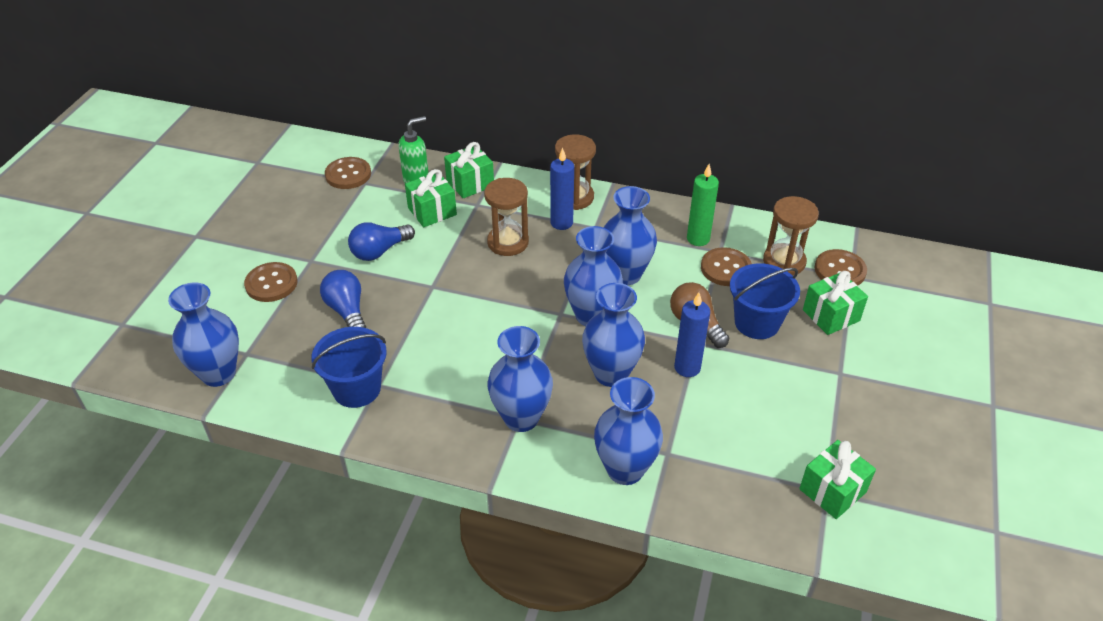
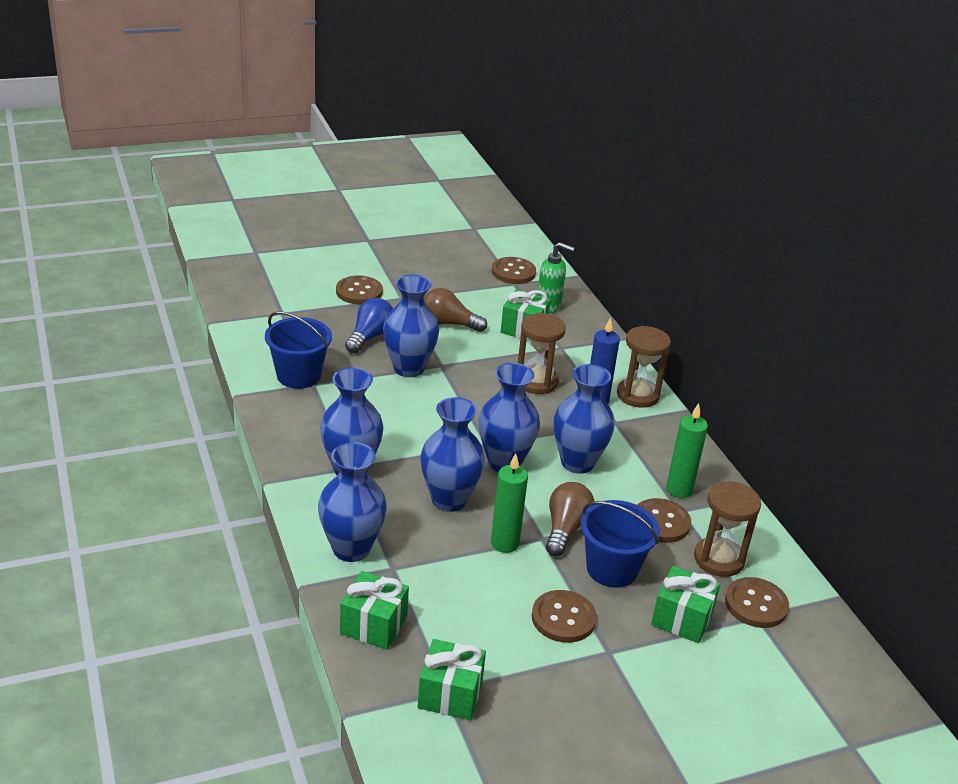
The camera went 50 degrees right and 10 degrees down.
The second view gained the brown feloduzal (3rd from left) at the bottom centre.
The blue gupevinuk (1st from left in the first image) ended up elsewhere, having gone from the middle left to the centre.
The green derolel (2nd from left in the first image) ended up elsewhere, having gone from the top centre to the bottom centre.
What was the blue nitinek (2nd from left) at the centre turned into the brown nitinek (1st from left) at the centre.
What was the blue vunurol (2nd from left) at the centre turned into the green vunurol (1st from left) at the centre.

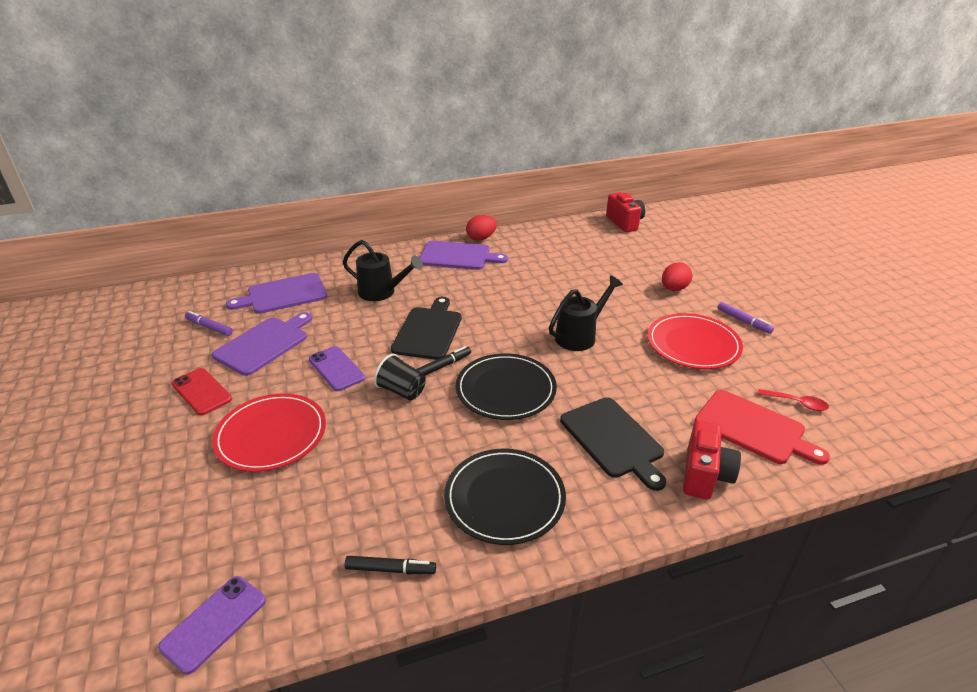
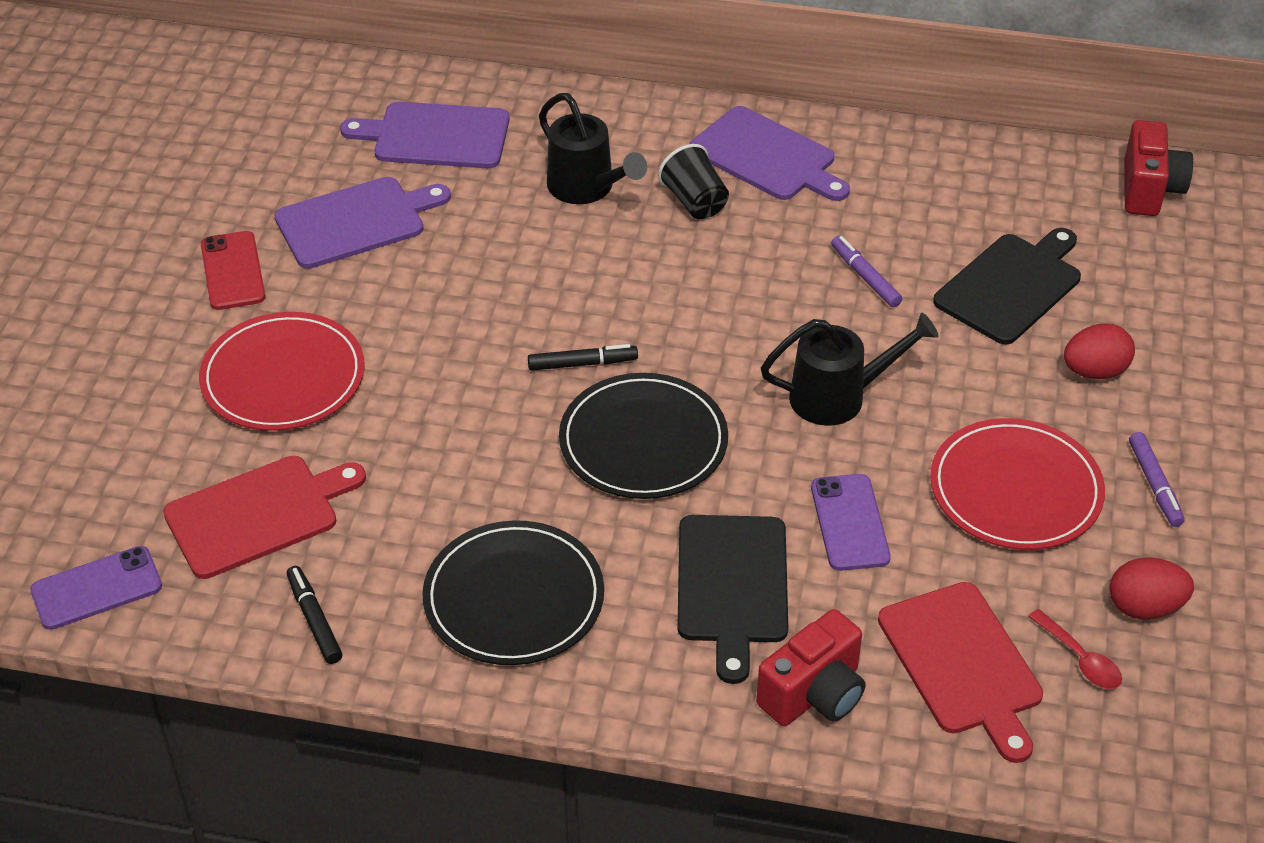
The camera went 30 degrees right and 10 degrees up.
The second view gained the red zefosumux (1st from left) at the middle left.
The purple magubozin (1st from left) ended up elsewhere, having gone from the middle left to the top right.
The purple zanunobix (2nd from left) ended up elsewhere, having gone from the centre to the middle right.
The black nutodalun ended up elsewhere, having gone from the centre to the top centre.
The black zefosumux (1st from left in the first image) ended up elsewhere, having gone from the centre to the middle right.
The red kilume (1st from left in the first image) ended up elsewhere, having gone from the top centre to the bottom right.
The black magubozin (1st from left) at the bottom centre ended up facing another way, 150 degrees counterclockwise from before.

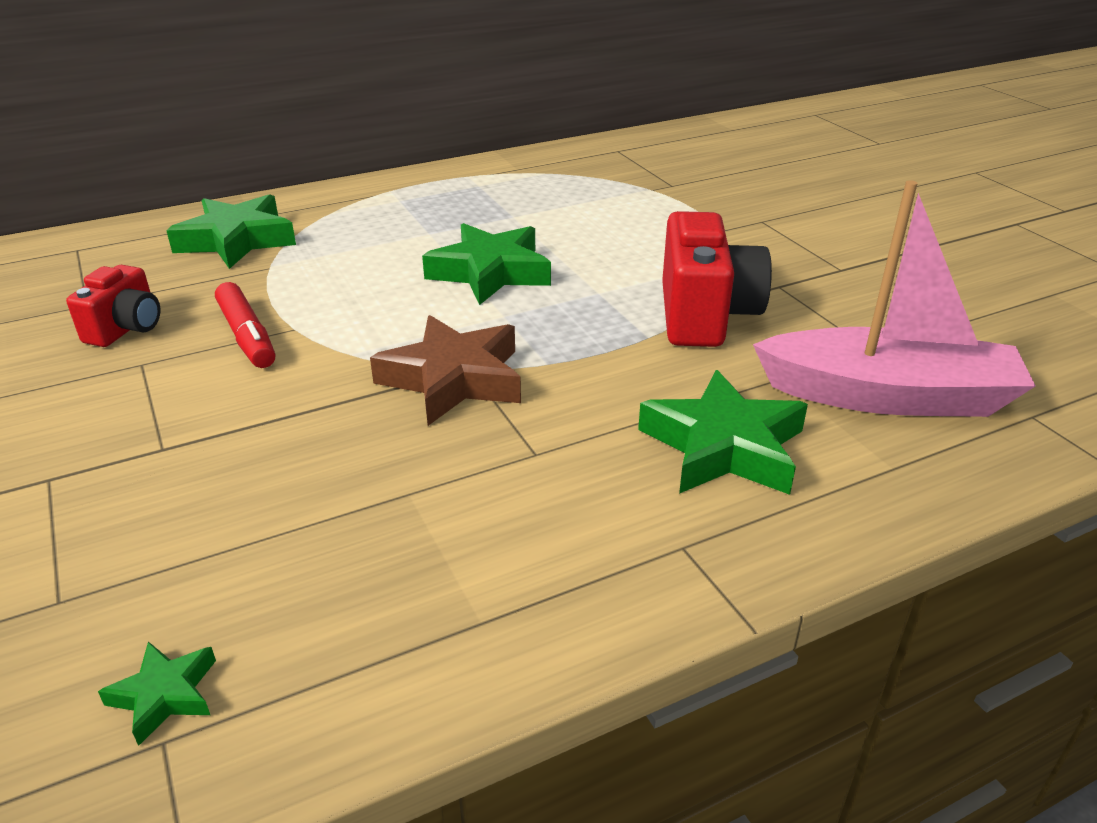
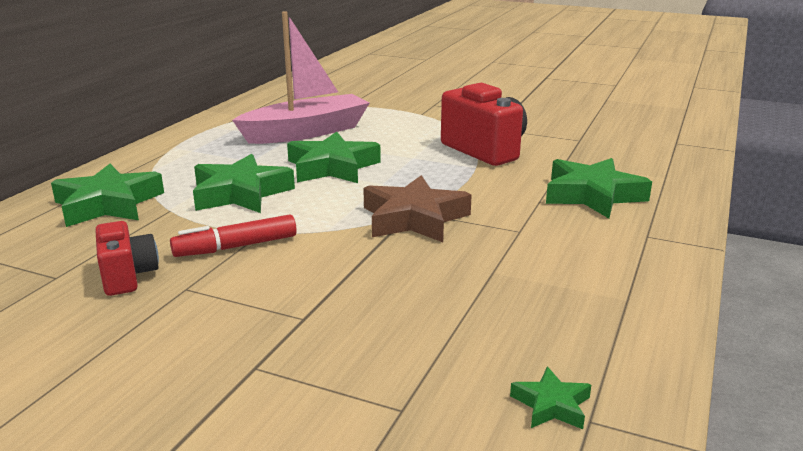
The camera went 40 degrees left and 10 degrees down.
The second view gained the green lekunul (2nd from left) at the middle left.
The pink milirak ended up elsewhere, having gone from the middle right to the top centre.
The red magubozin at the middle left ended up facing another way, 135 degrees clockwise from before.

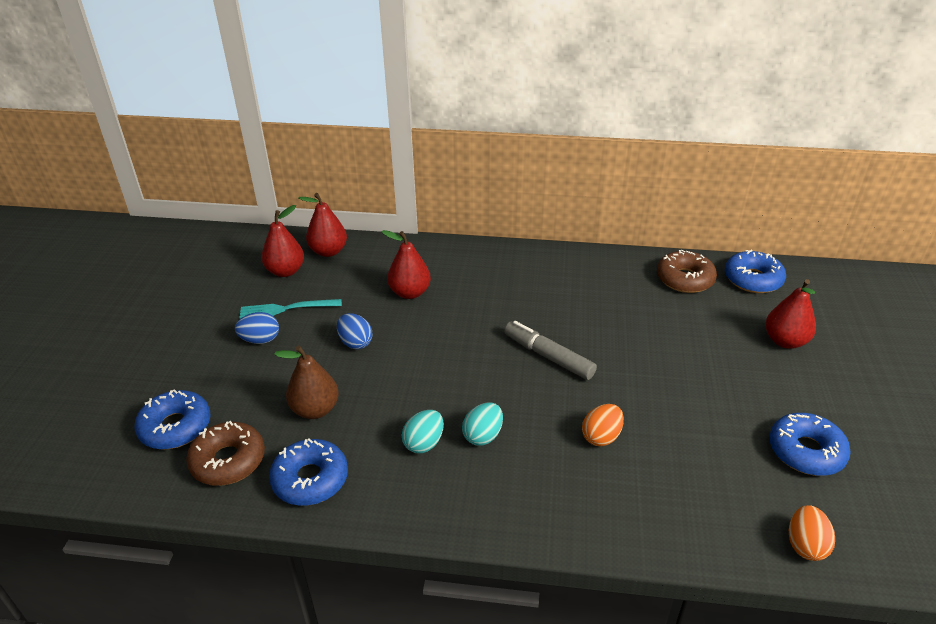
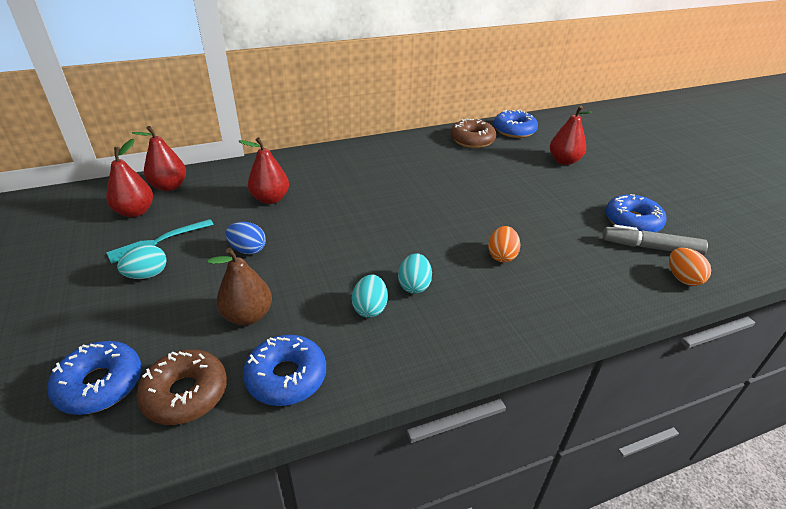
The camera went 30 degrees left and 0 degrees up.
The grey magubozin ended up elsewhere, having gone from the centre to the middle right.
What was the blue kilume (1st from left) at the middle left turned into the turquoise kilume (1st from left) at the middle left.

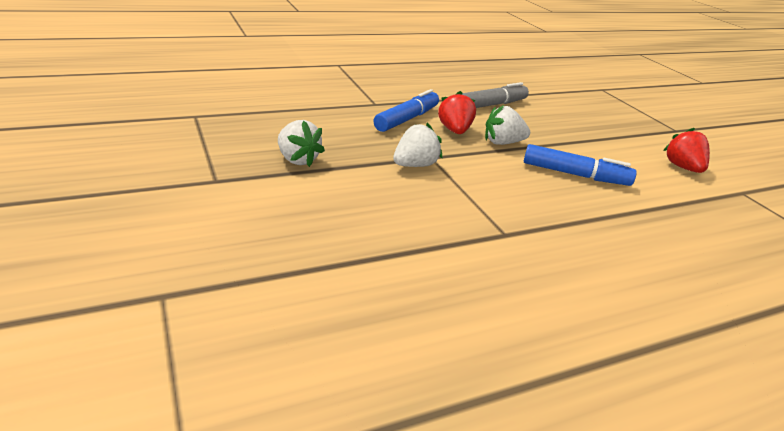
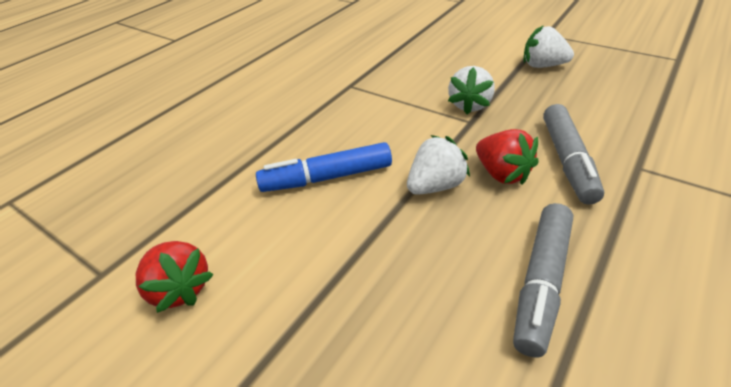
The camera went 155 degrees right and 10 degrees up.
What was the blue magubozin (1st from left) at the top centre turned into the grey magubozin (2nd from left) at the middle right.

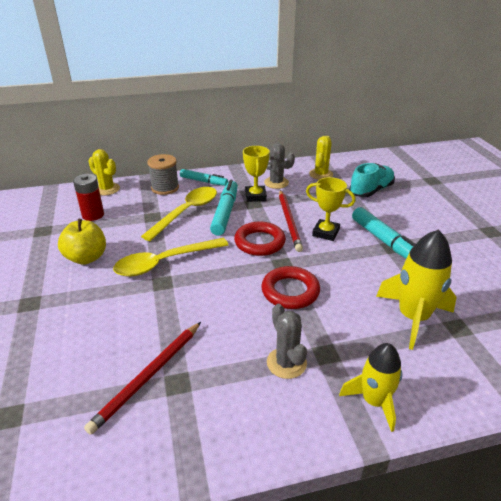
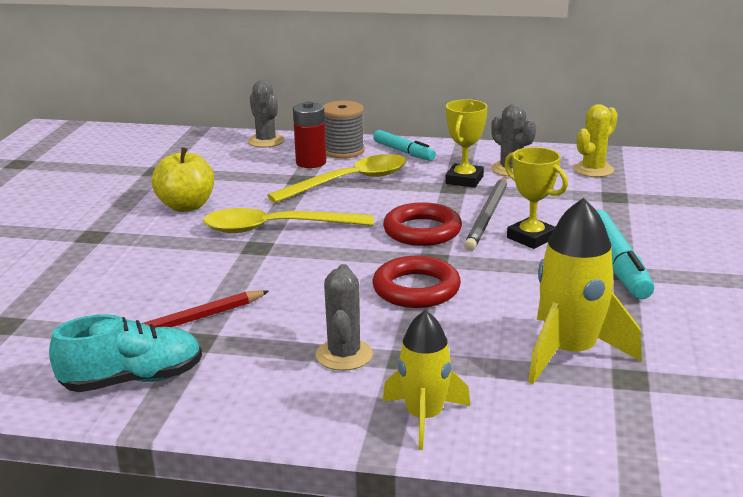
The camera went 25 degrees right and 10 degrees down.
The second view lost the turquoise magubozin (2nd from left) at the centre.
The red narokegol ended up elsewhere, having gone from the middle left to the top centre.
The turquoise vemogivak ended up elsewhere, having gone from the middle right to the bottom left.
What was the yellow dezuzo (1st from left) at the middle left turned into the grey dezuzo (1st from left) at the top centre.
What was the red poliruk (2nd from left) at the centre turned into the grey poliruk at the centre.

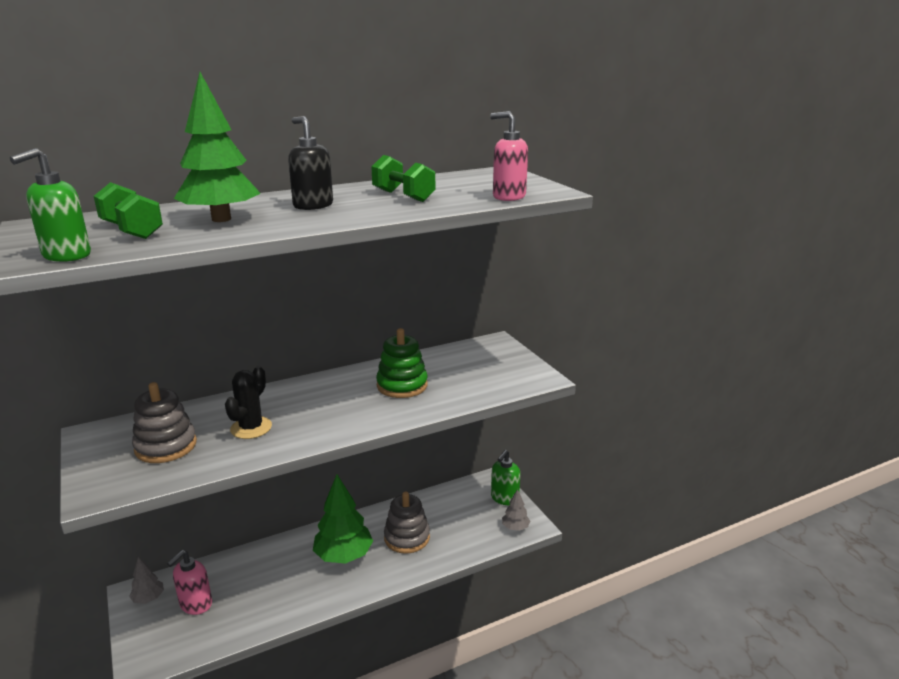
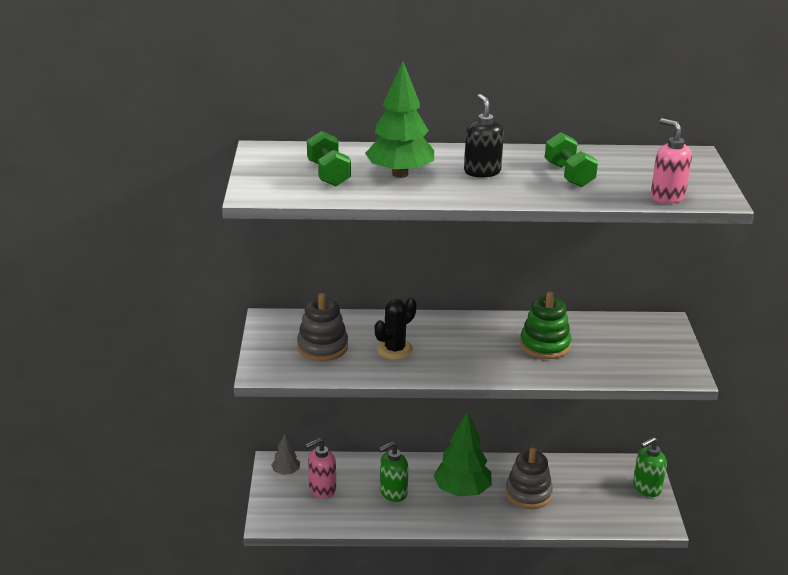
The camera went 25 degrees right and 5 degrees up.
The second view lost the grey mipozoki (2nd from left) at the bottom centre.
The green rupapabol (1st from left) ended up elsewhere, having gone from the top left to the bottom centre.

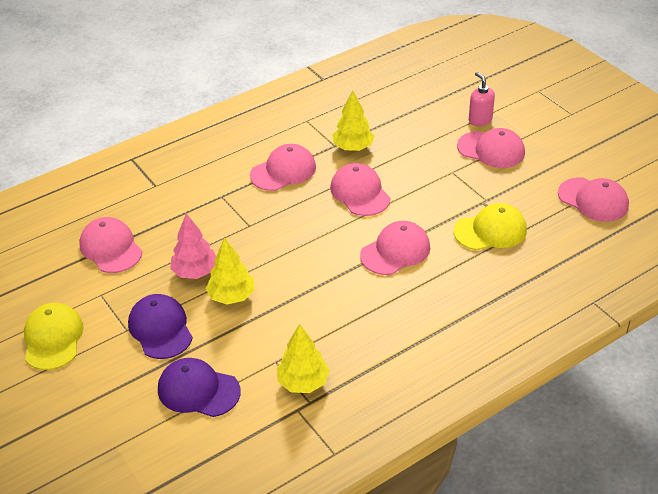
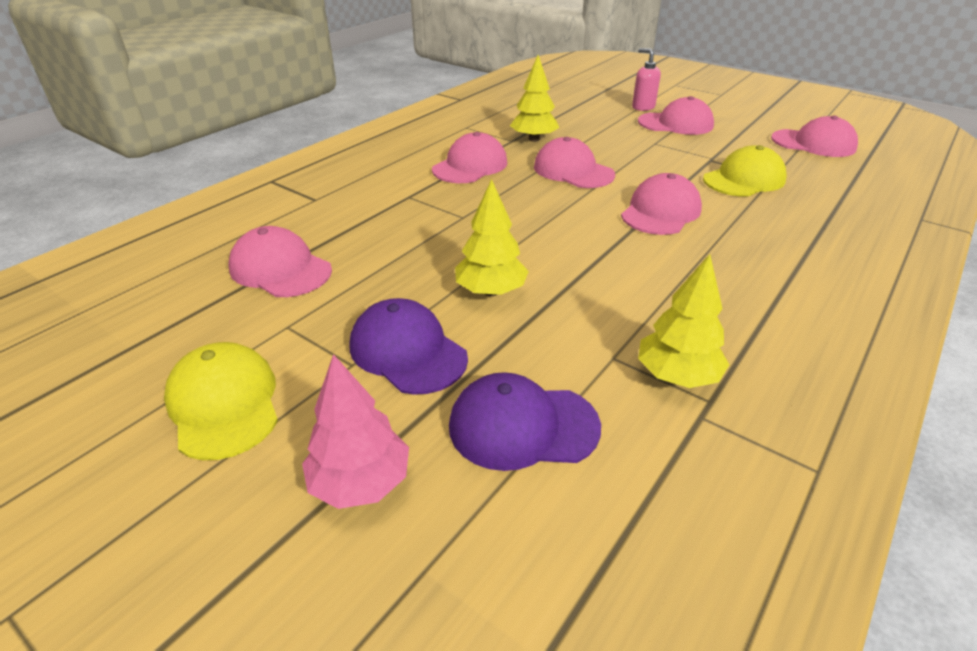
The camera went 20 degrees left and 5 degrees down.
The pink mipozoki ended up elsewhere, having gone from the middle left to the centre.

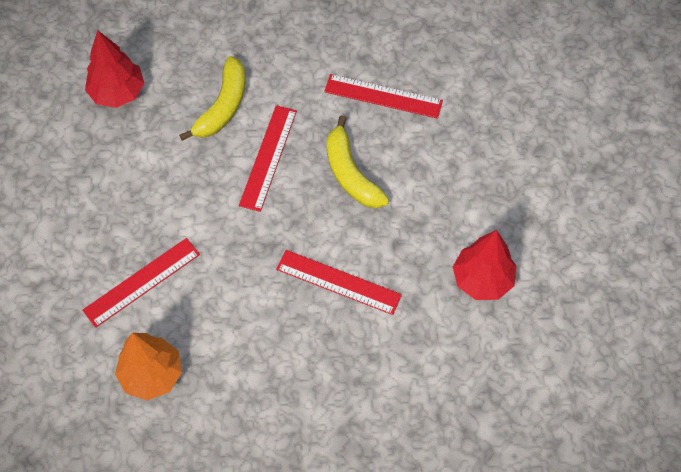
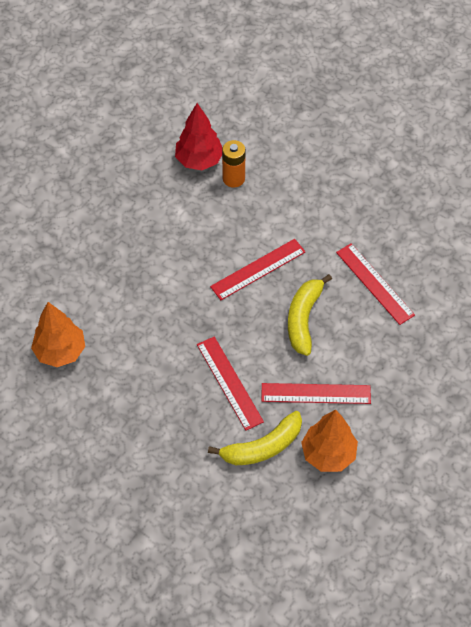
The camera went 40 degrees right and 5 degrees down.
The second view gained the orange narokegol at the top centre.
The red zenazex (1st from left in the first image) ended up elsewhere, having gone from the middle left to the middle right.
The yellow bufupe (1st from left) ended up elsewhere, having gone from the top left to the bottom centre.
What was the red mipozoki (2nd from left) at the middle right turned into the orange mipozoki (2nd from left) at the bottom right.

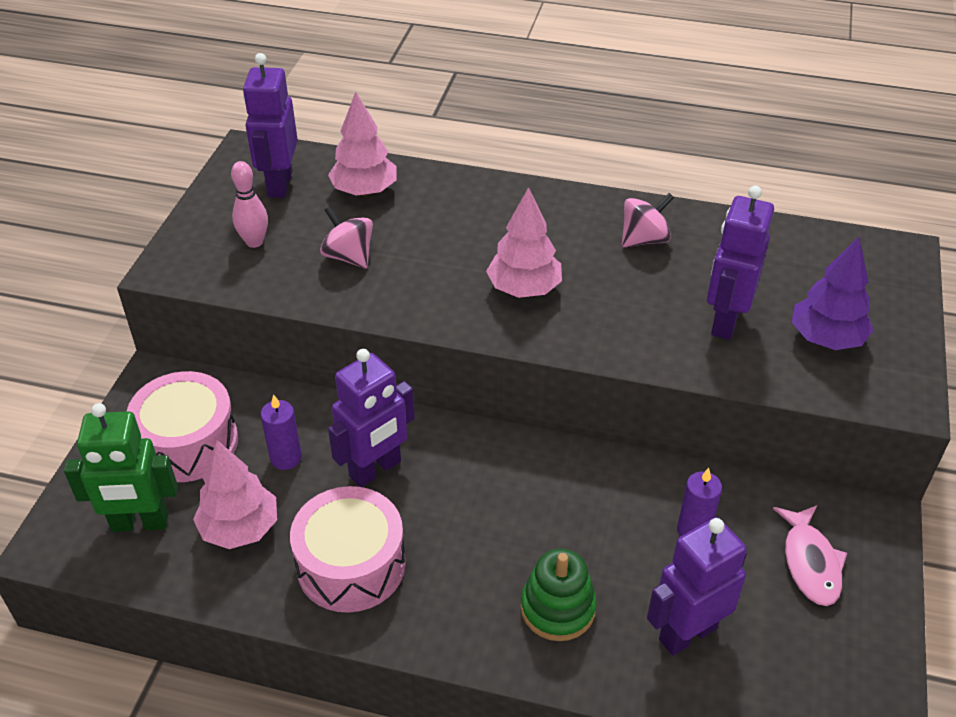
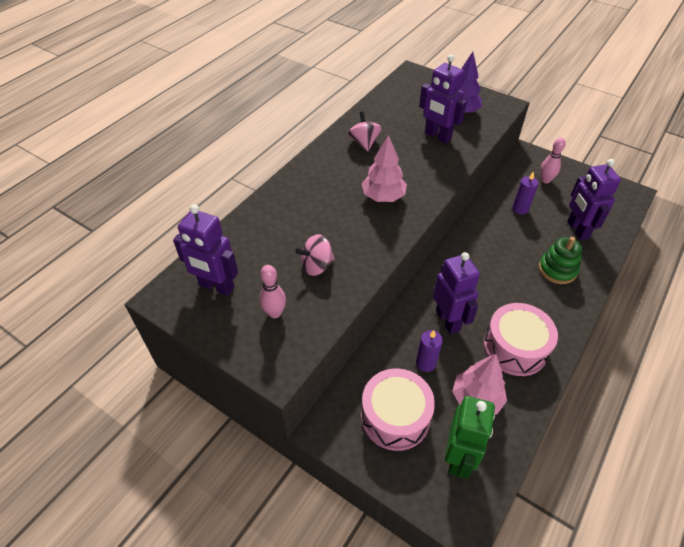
The camera went 70 degrees left and 5 degrees up.
The second view lost the pink mipozoki (2nd from left) at the top centre.
Where the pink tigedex stood at the bottom right, the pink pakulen (2nd from left) came to stand at the top right.

